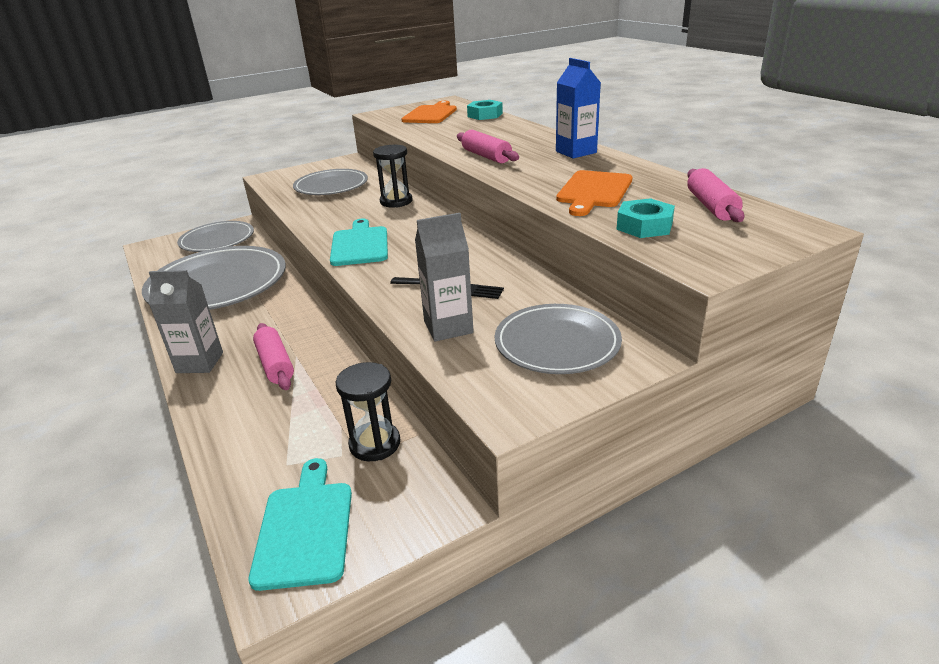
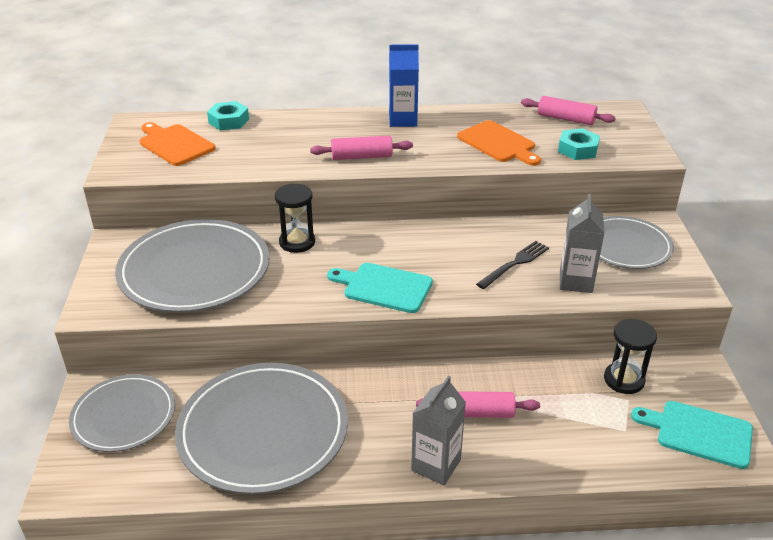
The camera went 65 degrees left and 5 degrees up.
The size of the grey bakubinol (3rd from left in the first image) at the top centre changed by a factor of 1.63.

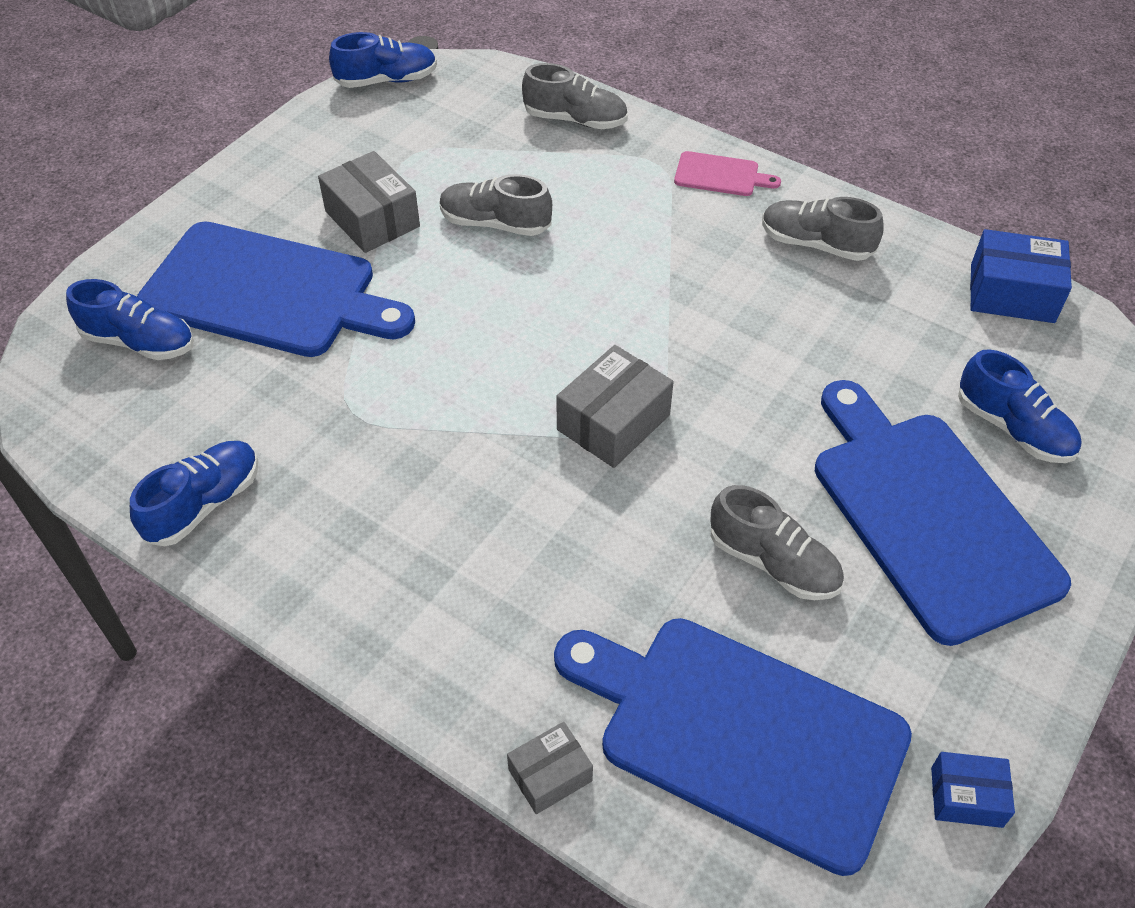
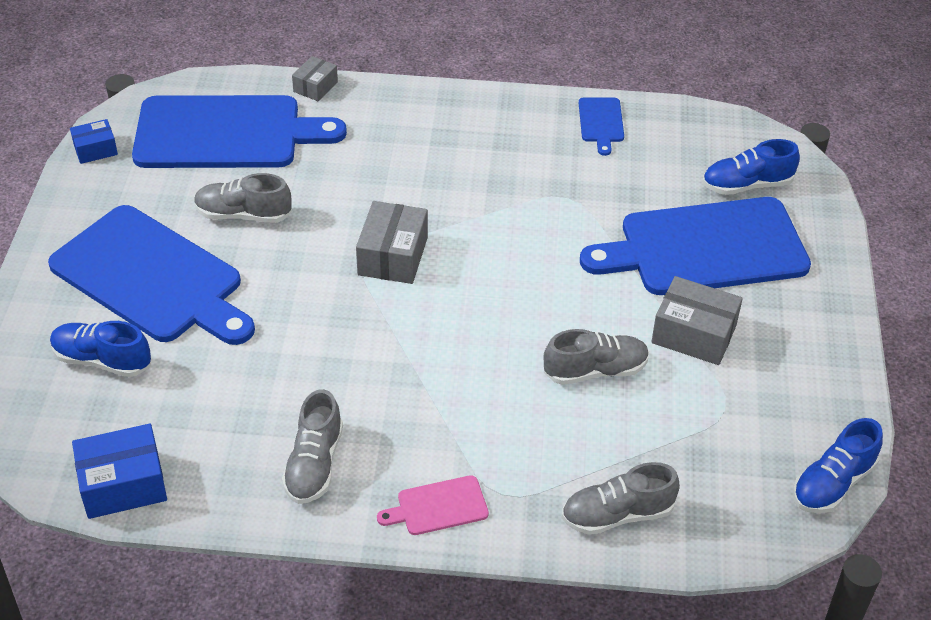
The camera went 150 degrees right and 5 degrees down.
Where the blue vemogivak (2nd from left) stood at the middle left, the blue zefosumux (3rd from left) came to stand at the top centre.
The grey vemogivak (4th from left in the first image) at the top right ended up facing another way, 105 degrees clockwise from before.

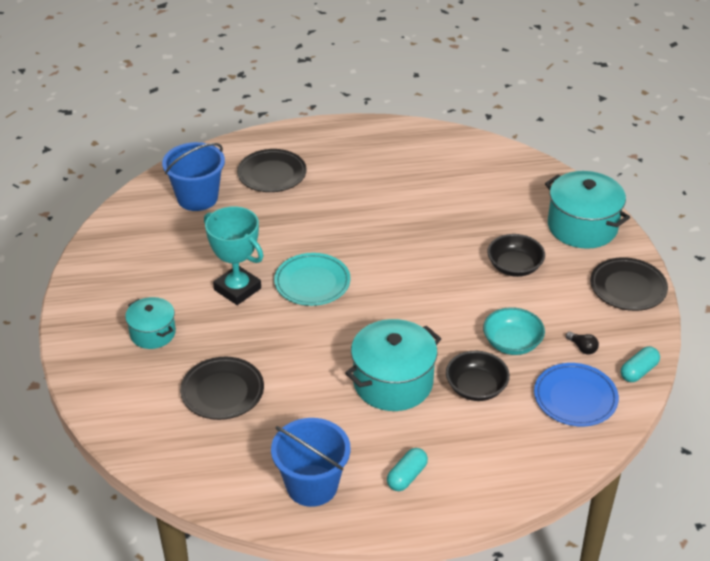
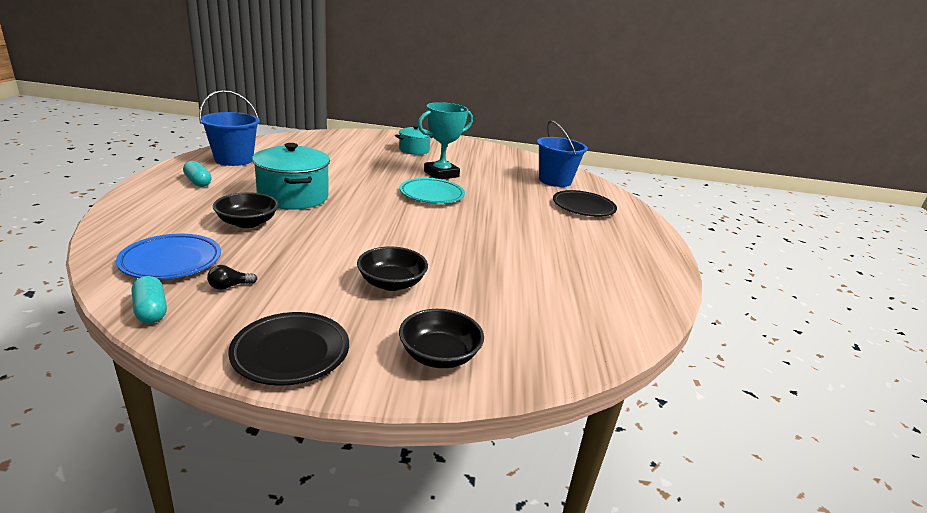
The camera went 100 degrees right and 15 degrees down.
The second view lost the black bakubinol (1st from left) at the bottom left.
The second view lost the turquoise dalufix at the middle right.
Where the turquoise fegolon (3rd from left) stood at the middle right, the black dalufix (3rd from left) came to stand at the centre.

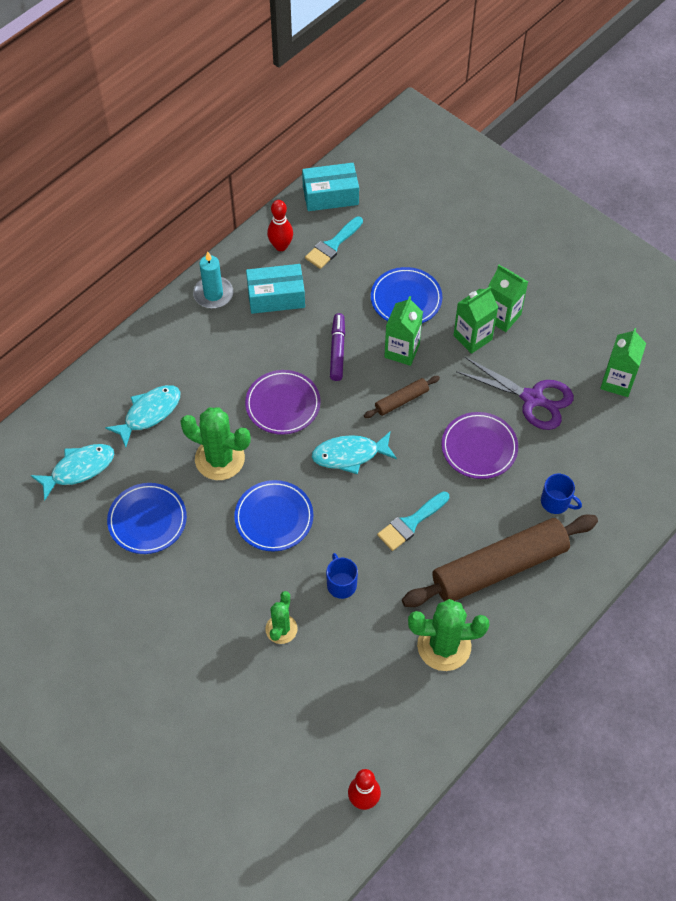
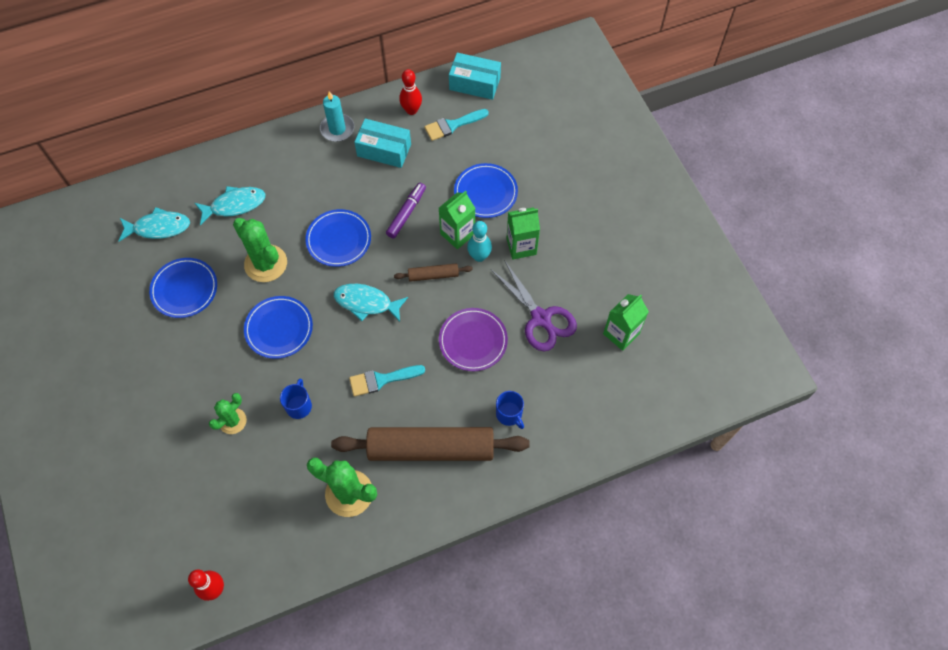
The camera went 25 degrees right and 5 degrees up.
The second view lost the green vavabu (3rd from left) at the top right.
The second view gained the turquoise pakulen at the centre.
What was the purple bakubinol (1st from left) at the centre turned into the blue bakubinol (3rd from left) at the centre.

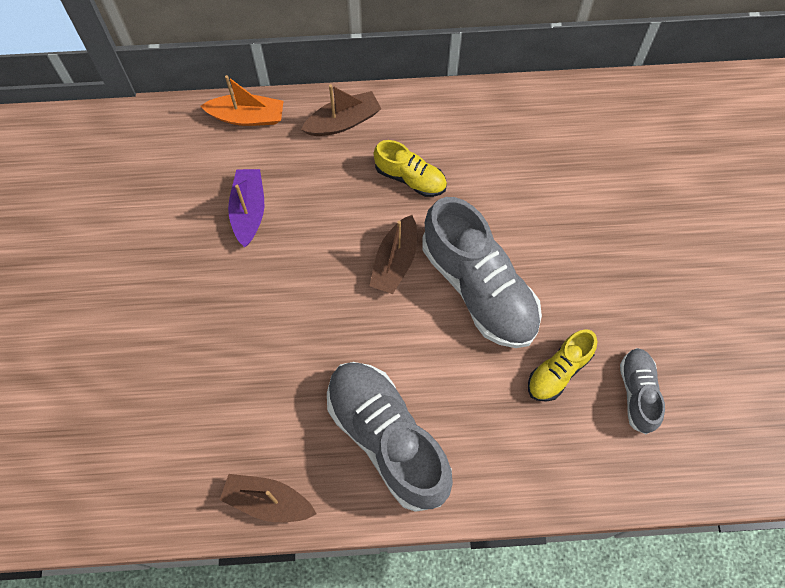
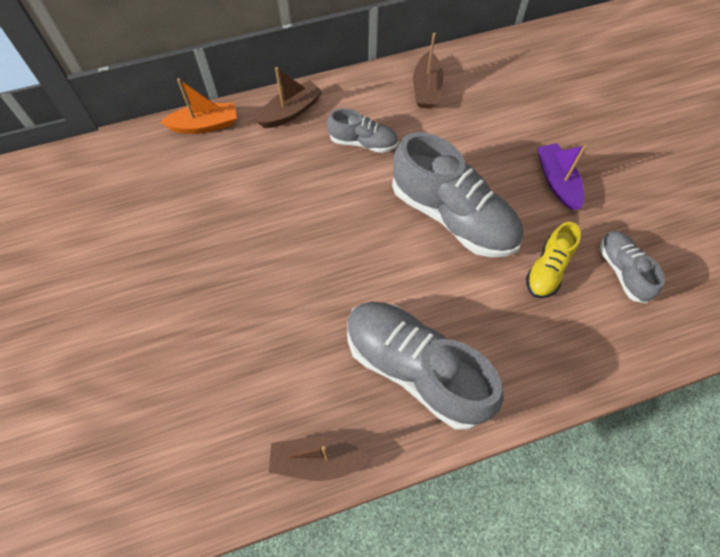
The camera went 15 degrees left and 5 degrees down.
The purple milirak ended up elsewhere, having gone from the middle left to the top right.
The brown milirak (3rd from left) ended up elsewhere, having gone from the centre to the top centre.
What was the yellow vemogivak (1st from left) at the top centre turned into the grey vemogivak (1st from left) at the top centre.

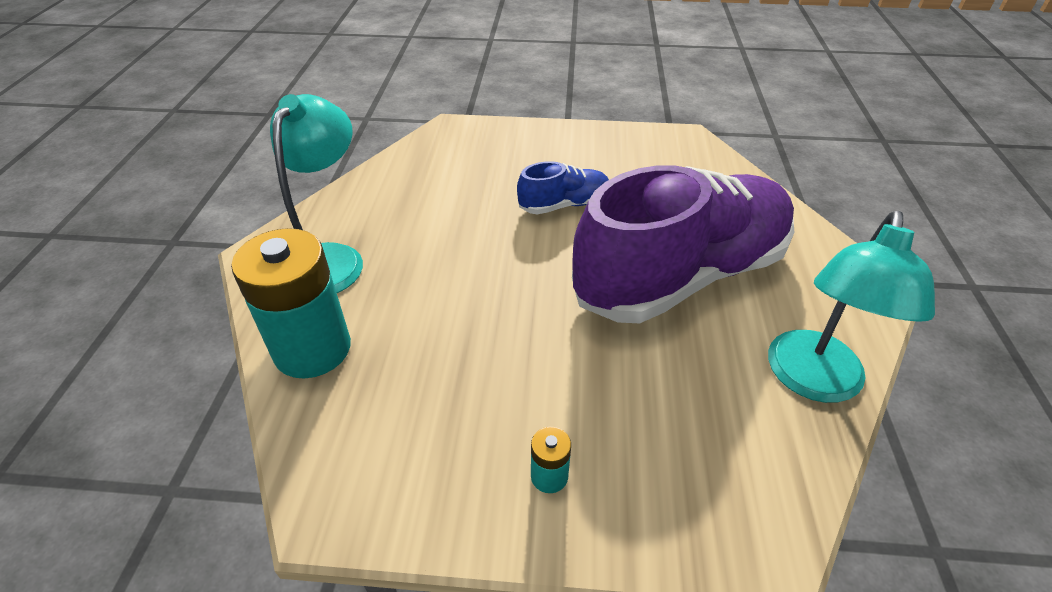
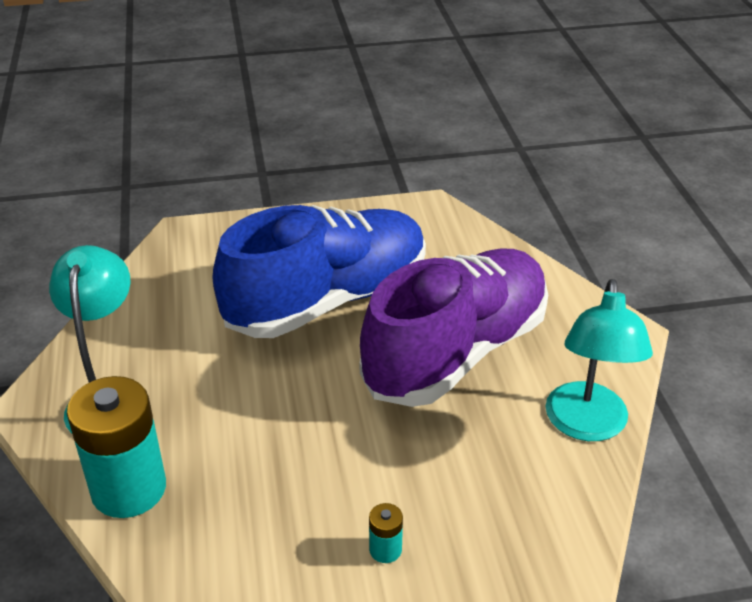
The camera went 15 degrees left and 5 degrees down.
The size of the blue vemogivak at the top centre changed by a factor of 2.33.

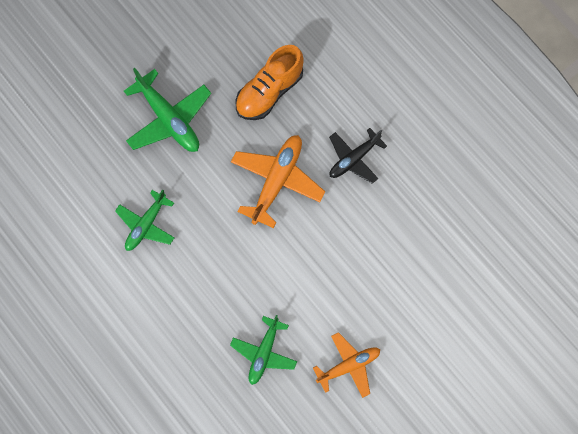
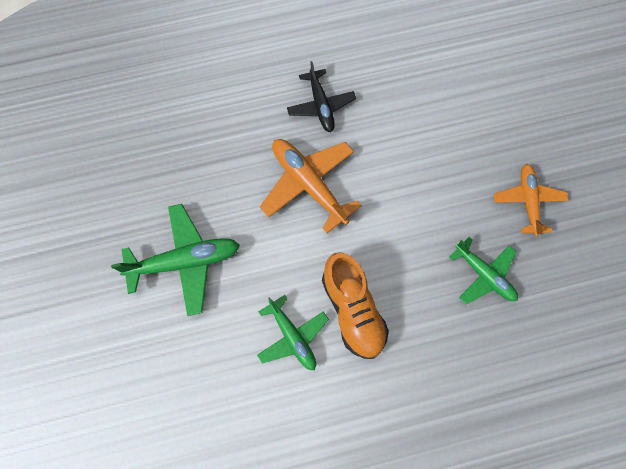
The camera went 65 degrees left and 0 degrees up.
The orange vemogivak ended up elsewhere, having gone from the top centre to the centre.

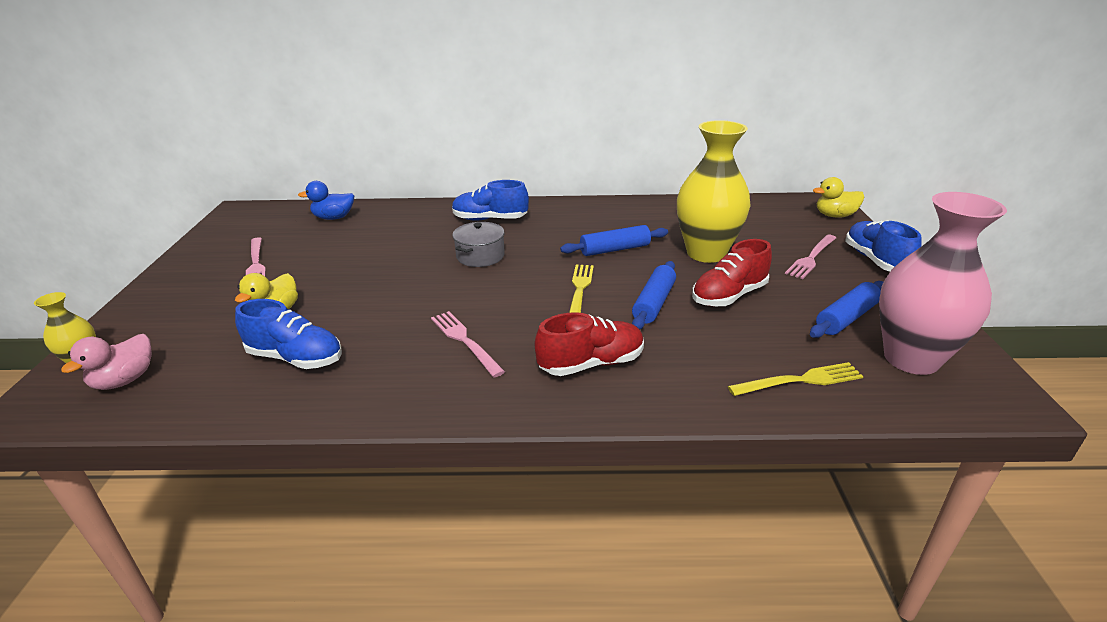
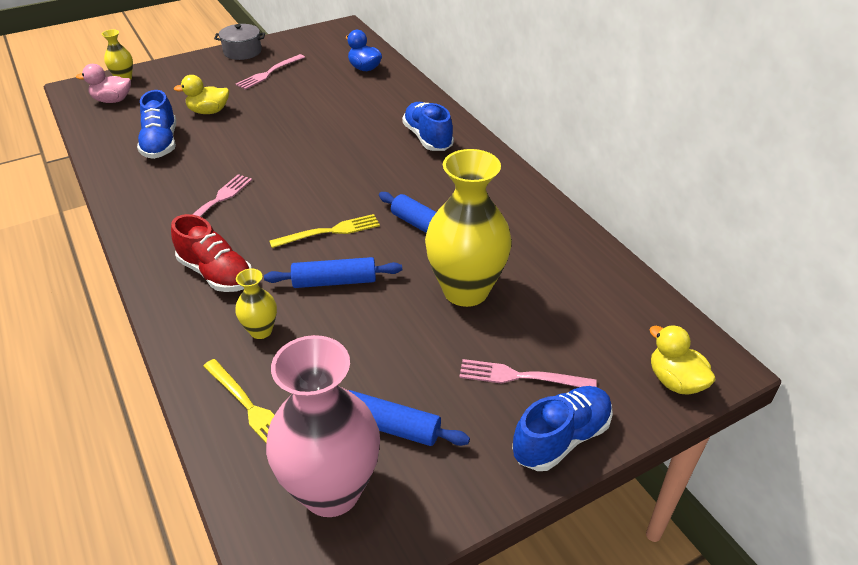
The camera went 60 degrees right and 10 degrees up.
The second view lost the red vemogivak (2nd from left) at the centre.
The second view gained the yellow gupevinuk (2nd from left) at the middle left.
The grey fegolon ended up elsewhere, having gone from the centre to the top left.

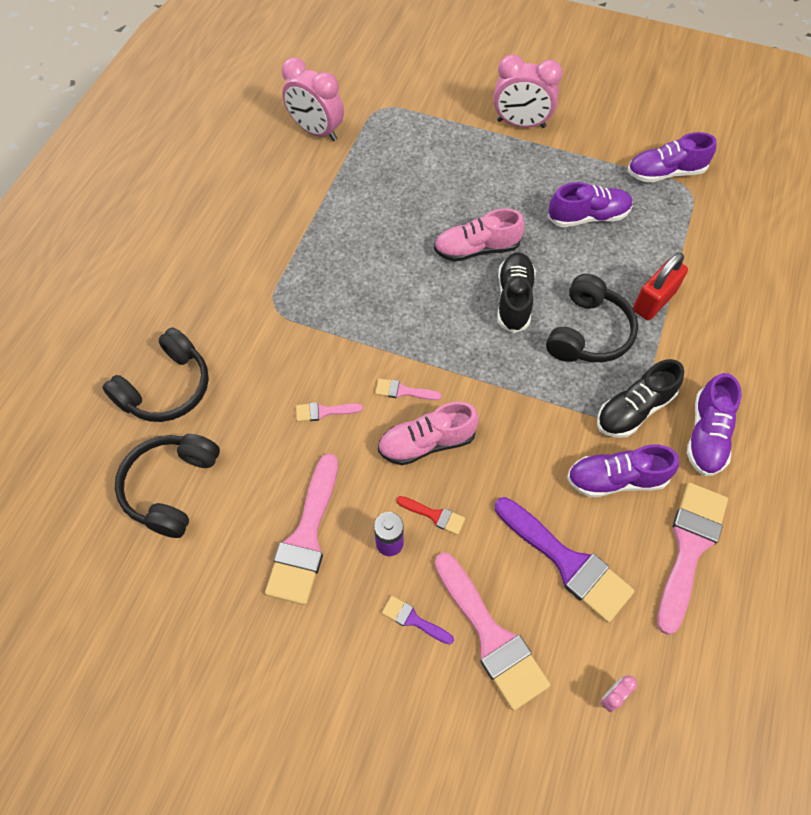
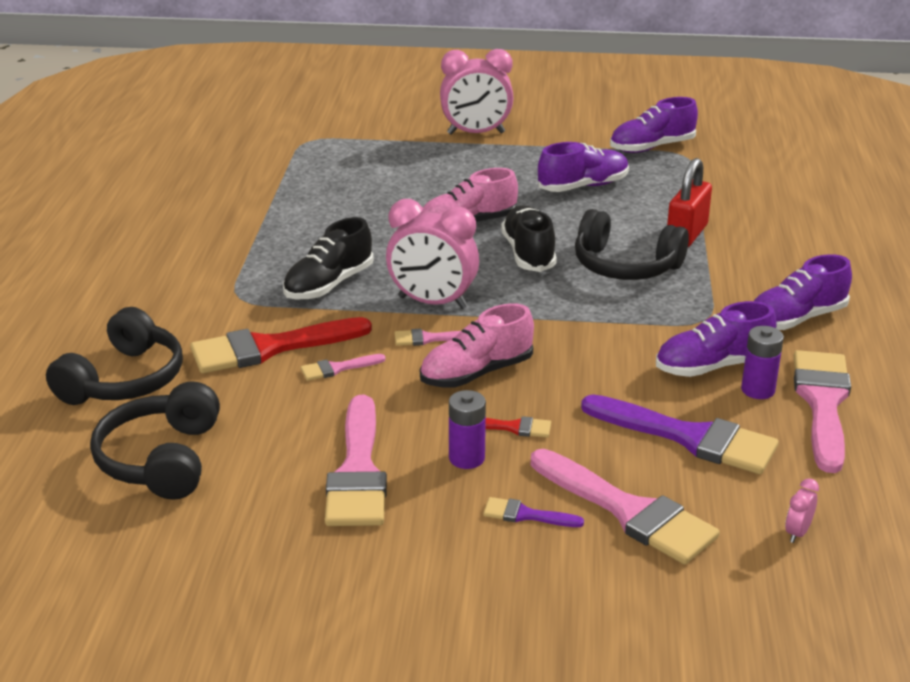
The camera went 15 degrees left and 30 degrees down.
The second view gained the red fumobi (1st from left) at the middle left.
The second view gained the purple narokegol (2nd from left) at the middle right.
The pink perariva (1st from left) ended up elsewhere, having gone from the top centre to the centre.
The black vemogivak (2nd from left in the first image) ended up elsewhere, having gone from the middle right to the centre.
The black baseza (3rd from left) at the middle right ended up facing another way, 105 degrees clockwise from before.
The purple vemogivak (4th from left) at the middle right ended up facing another way, 60 degrees clockwise from before.

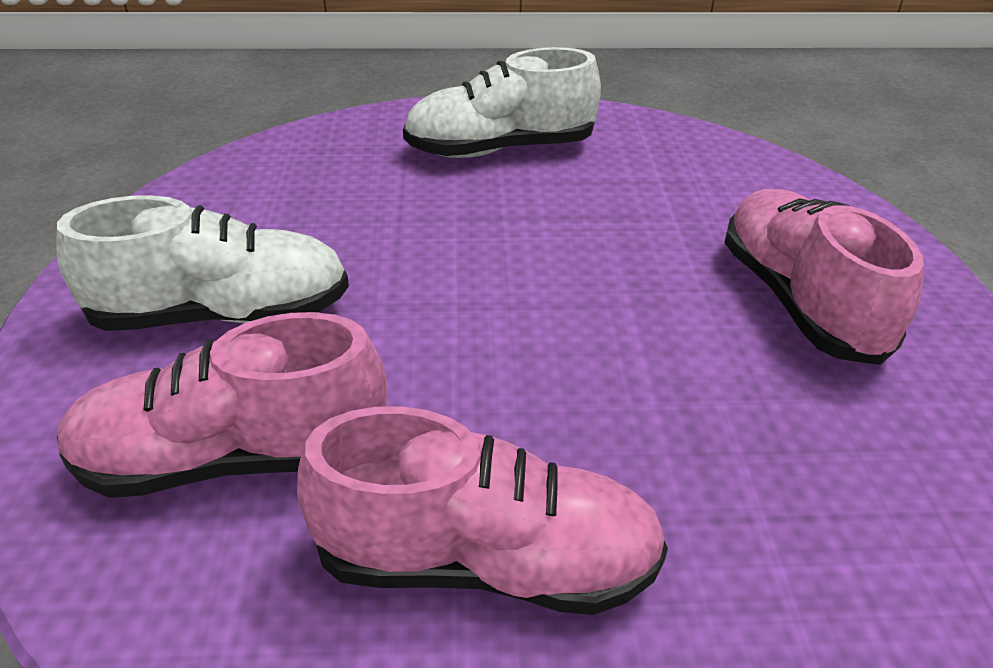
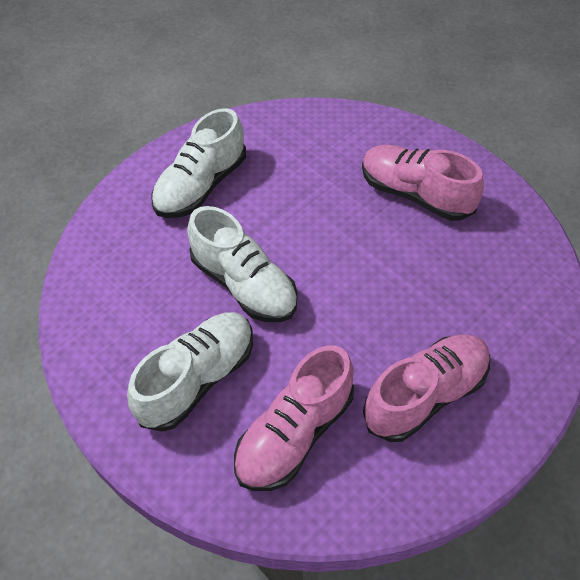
The camera went 40 degrees left and 15 degrees up.
The second view gained the white vemogivak (3rd from left) at the centre.

